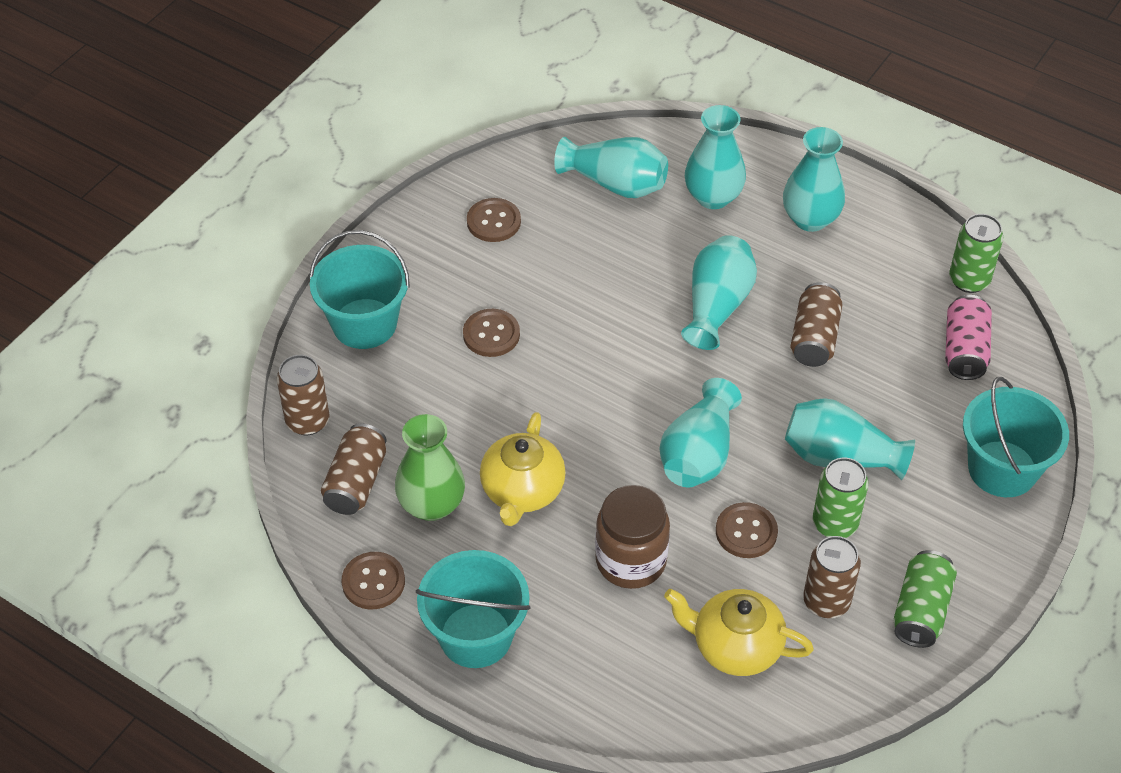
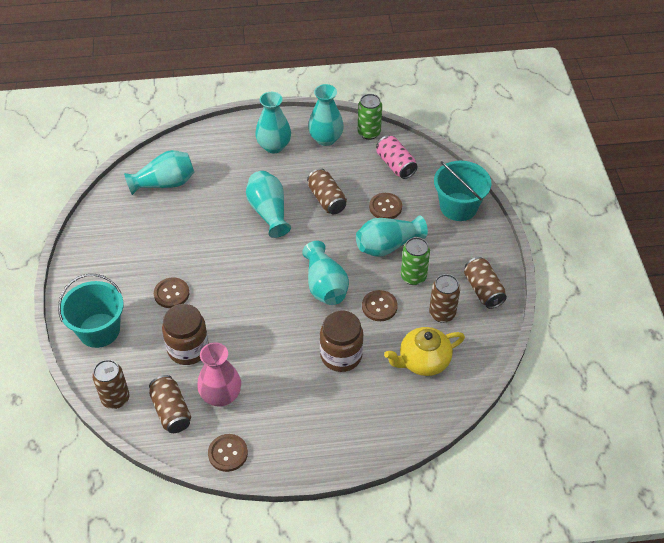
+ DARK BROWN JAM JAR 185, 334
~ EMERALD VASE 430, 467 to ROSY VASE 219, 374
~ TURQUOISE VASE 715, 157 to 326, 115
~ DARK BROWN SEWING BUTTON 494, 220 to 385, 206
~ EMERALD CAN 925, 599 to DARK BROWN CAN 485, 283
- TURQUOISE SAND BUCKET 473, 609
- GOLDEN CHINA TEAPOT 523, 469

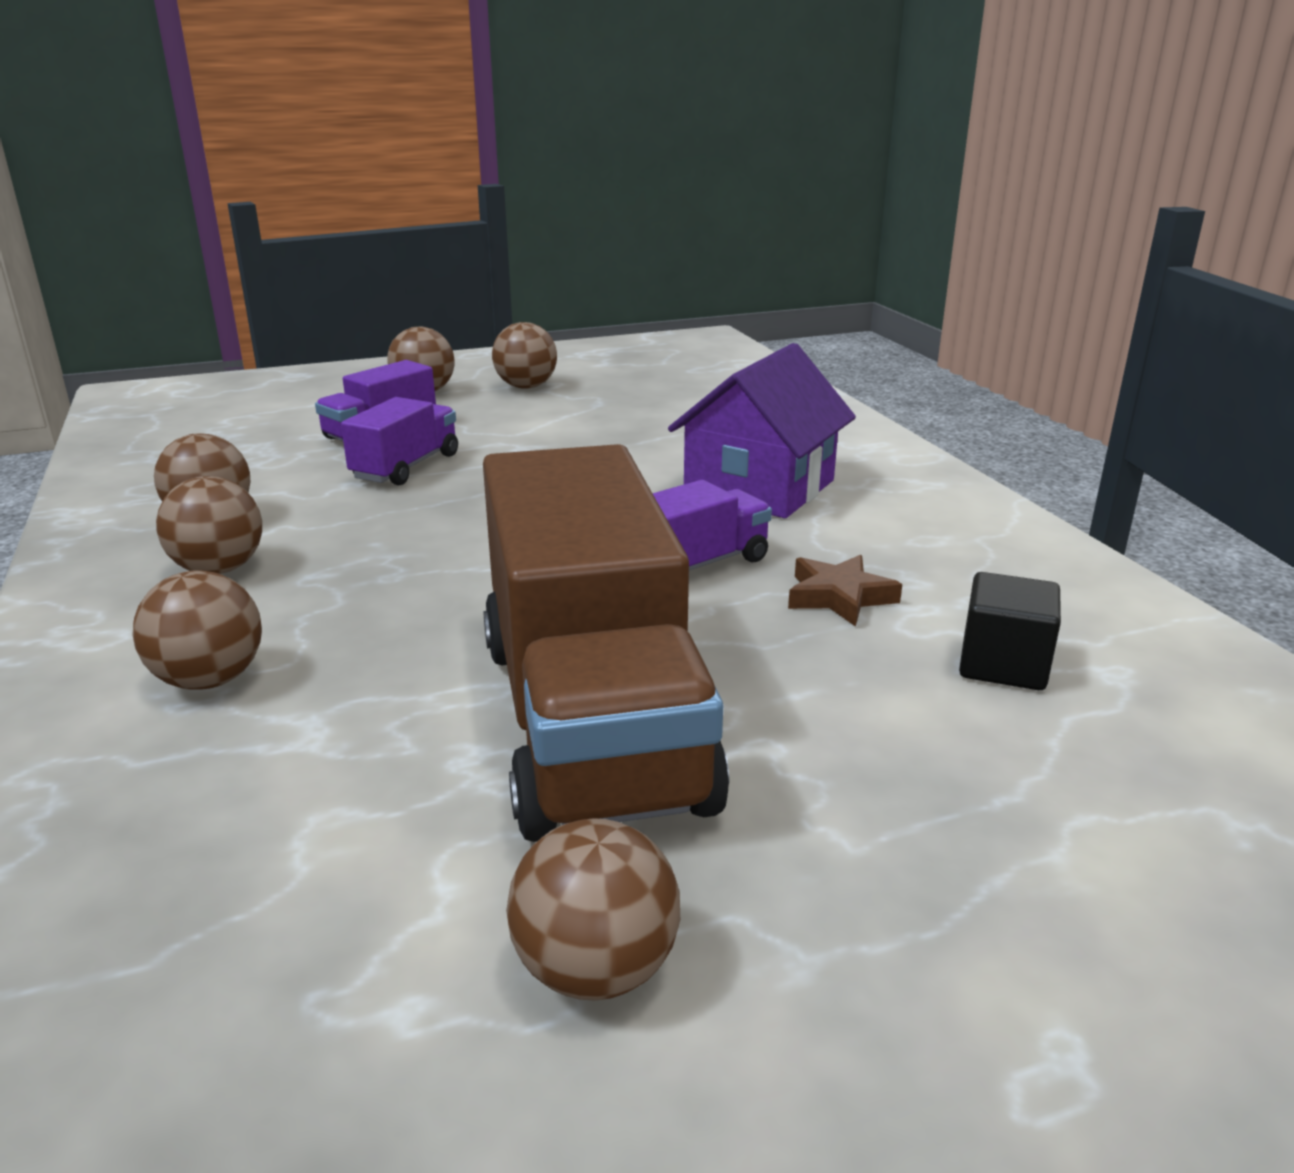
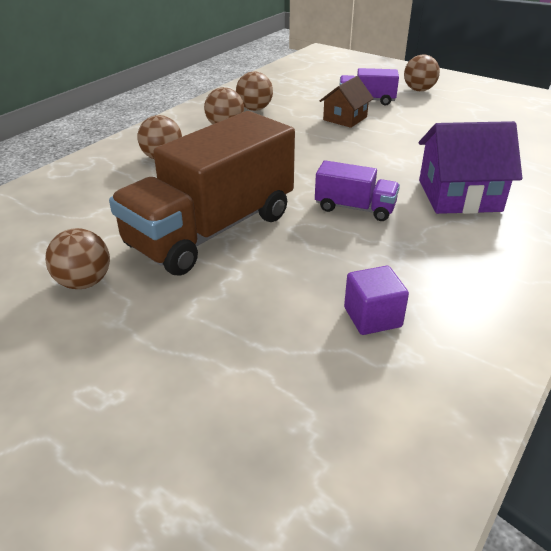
~ VIOLET LORRY 399, 441 to DARK BROWN TOY HOUSE 347, 102
~ JET-BLACK BLOCK 1010, 631 to VIOLET BLOCK 376, 300
- DARK BROWN PLAY BALL 524, 355
- DARK BROWN FIVE-POINTED STAR 845, 591

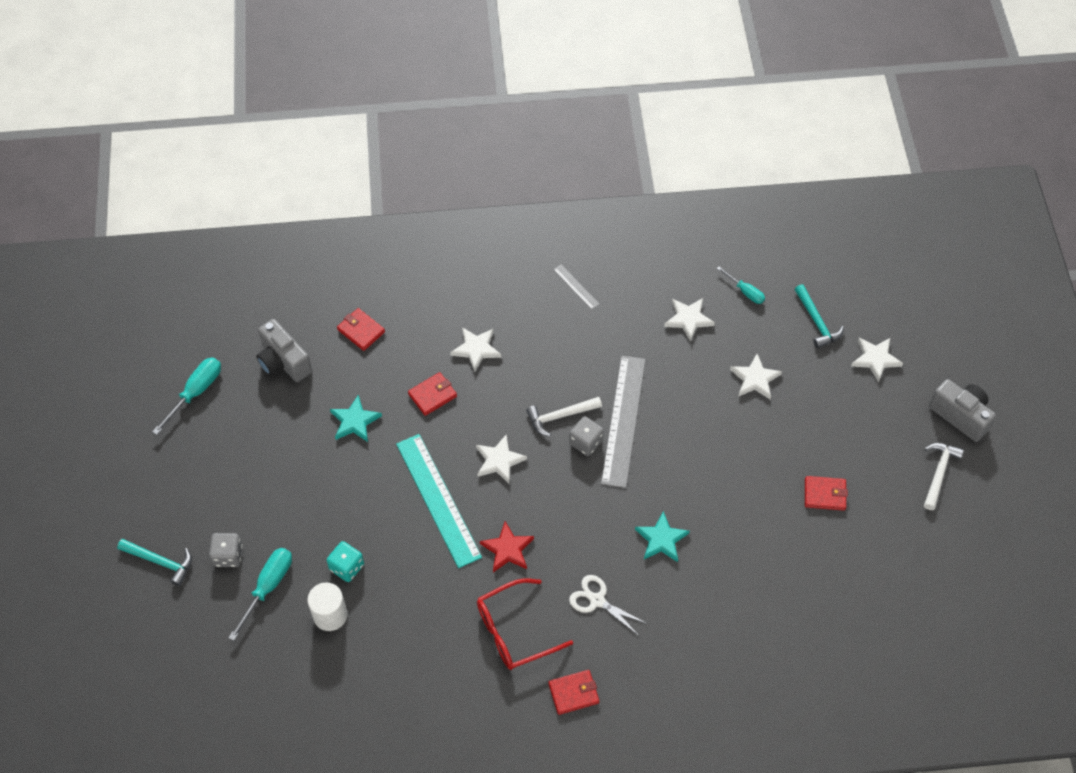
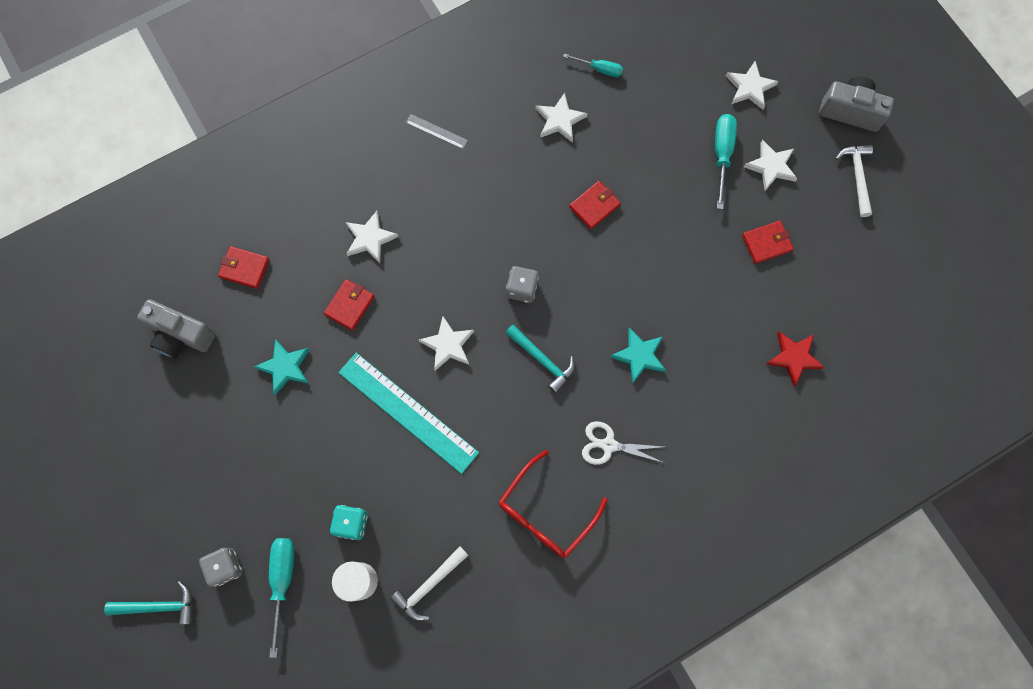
~ SNOW-WHITE HAMMER 564, 417 to 429, 583
~ TURQUOISE HAMMER 819, 316 to 540, 359
~ RED WALLET 573, 692 to 595, 205
~ TURQUOISE SCREWDRIVER 186, 396 to 726, 161
~ SNOW-WHITE FIVE-POINTED STAR 756, 376 to 770, 165
~ RED FIVE-POINTED STAR 507, 546 to 796, 359
- ASH-GREY STRAIGHTEDGE 623, 422

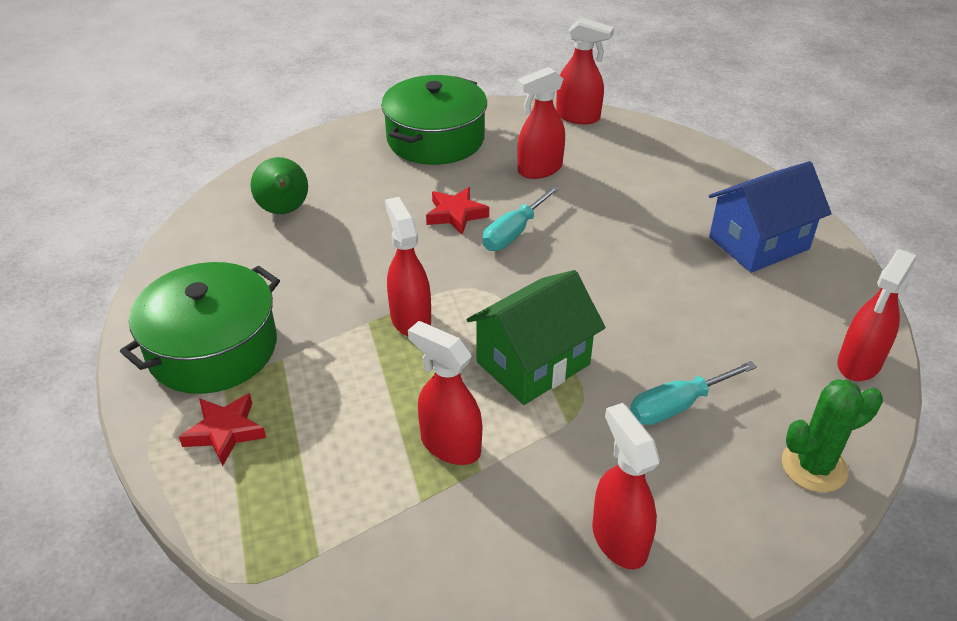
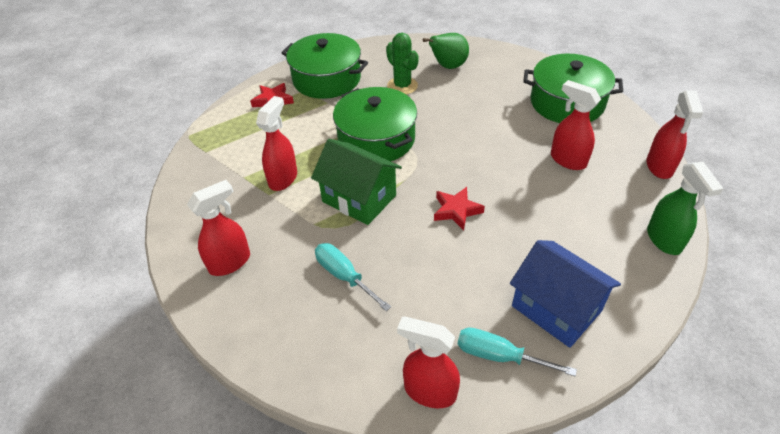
~ RED SPRAYER 408, 266 to EMERALD STOCKPOT 375, 124
~ EMERALD CACTUS 832, 436 to 402, 64
~ RED FIVE-POINTED STAR 457, 211 to 459, 208
~ TURQUOISE SCREWDRIVER 521, 218 to 517, 352
+ EMERALD SPRAYER 685, 208

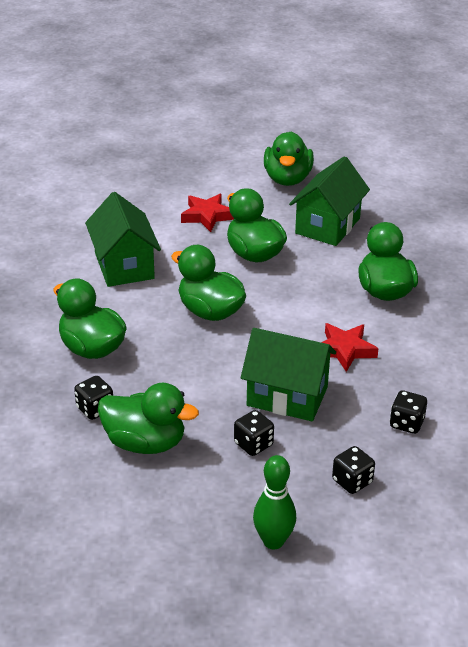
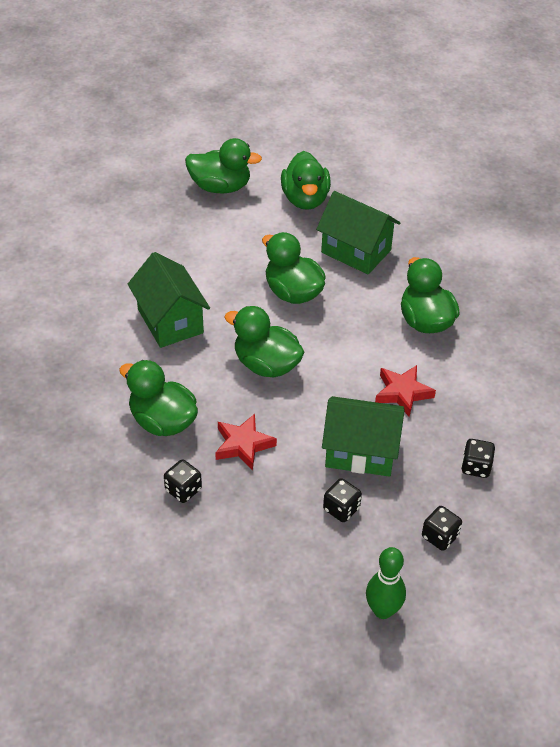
~ EMERALD RUBBER DUCK 148, 418 to 223, 165
~ RED FIVE-POINTED STAR 207, 213 to 246, 442
~ EMERALD TOY HOUSE 329, 201 = 358, 232 75 degrees counterclockwise

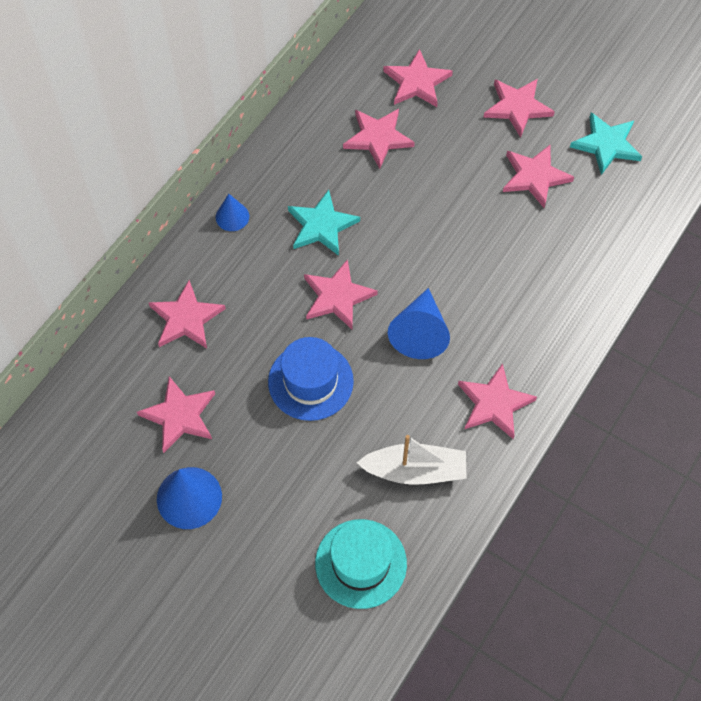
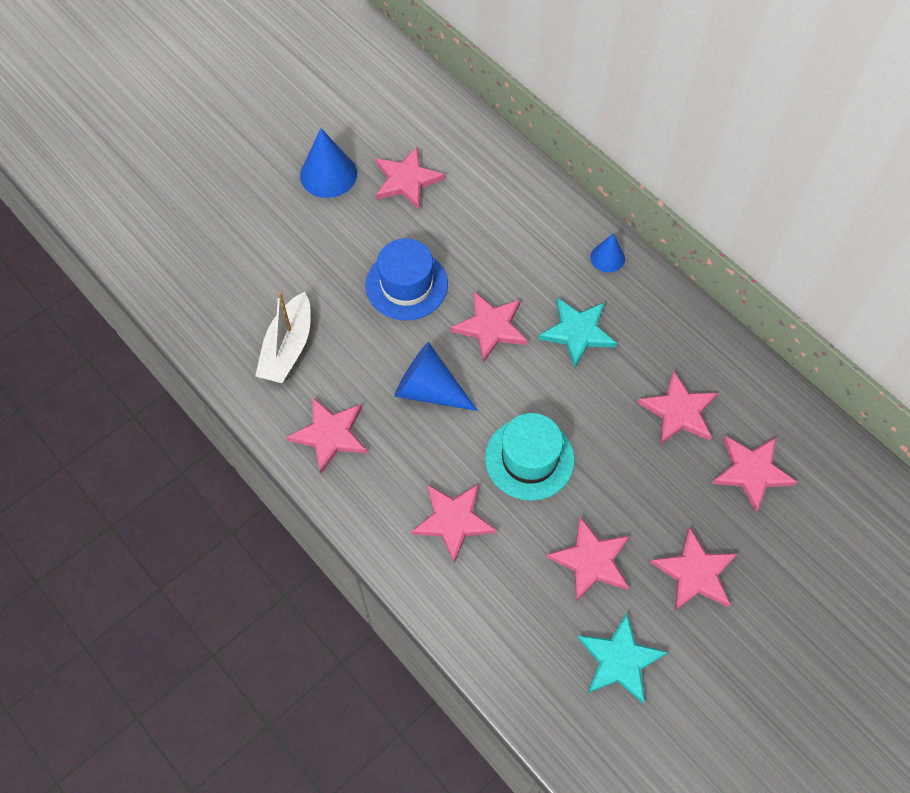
~ ROSY FIVE-POINTED STAR 187, 314 to 454, 523
~ TURQUOISE TALL HAT 361, 564 to 529, 457

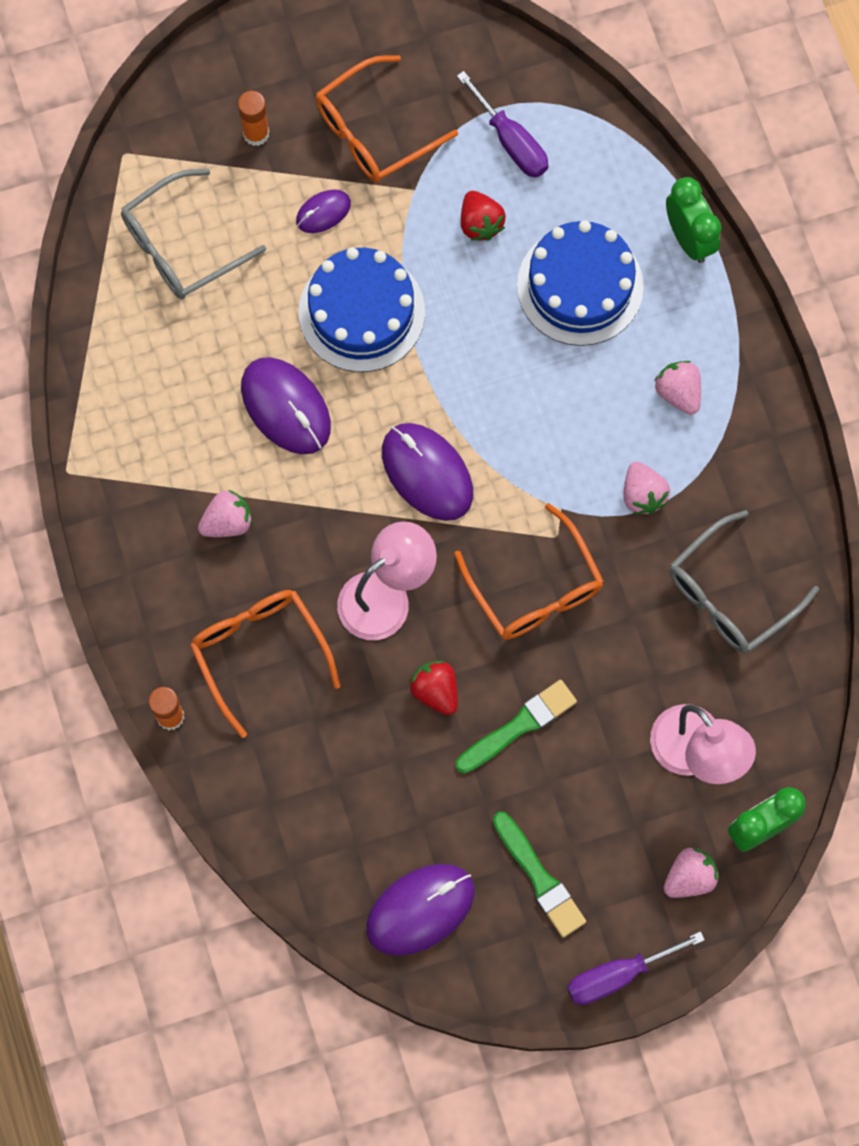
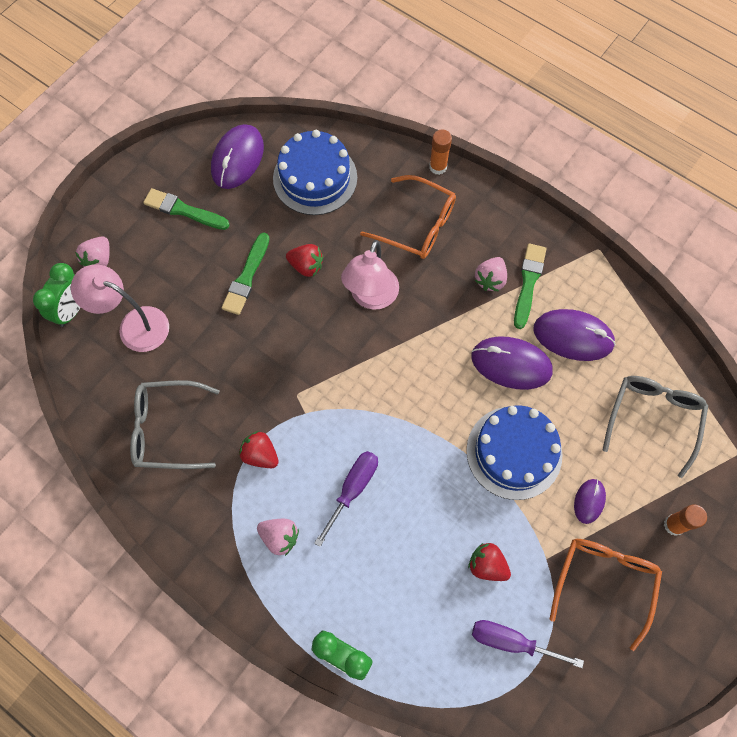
~ ASH-GREY SPECTACLES 744, 582 = 174, 424 105 degrees counterclockwise
~ ROSY STRAWBERRY 647, 488 to RED STRAWBERRY 259, 449
~ ROYAL BLUE LAYER CAKE 580, 283 to 315, 172
~ VIOLET SCREWDRIVER 636, 968 to 346, 499
+ EMERALD PAINT BRUSH 530, 286
~ VIOLET PC MOUSE 427, 472 to 575, 335
- ORANGE SPECTACLES 529, 571

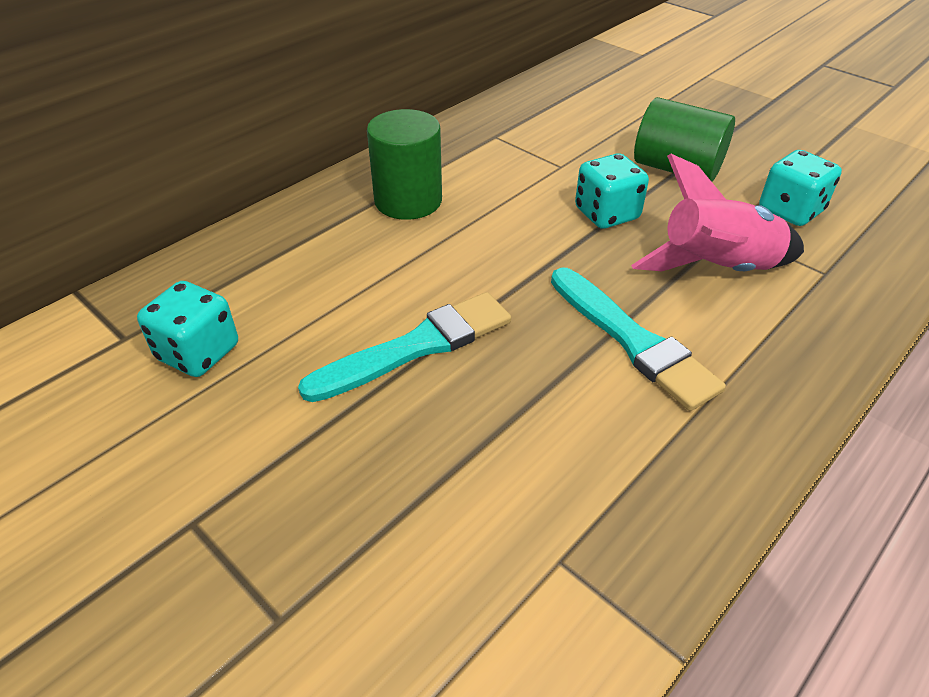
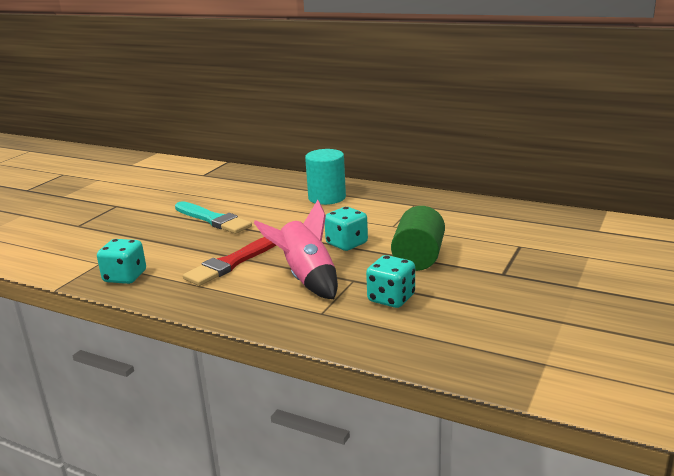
~ TURQUOISE DICE 187, 329 to 121, 261
~ TURQUOISE PAINT BRUSH 638, 339 to RED PAINT BRUSH 229, 261
~ EMERALD SOLID CYLINDER 404, 164 to TURQUOISE SOLID CYLINDER 325, 177

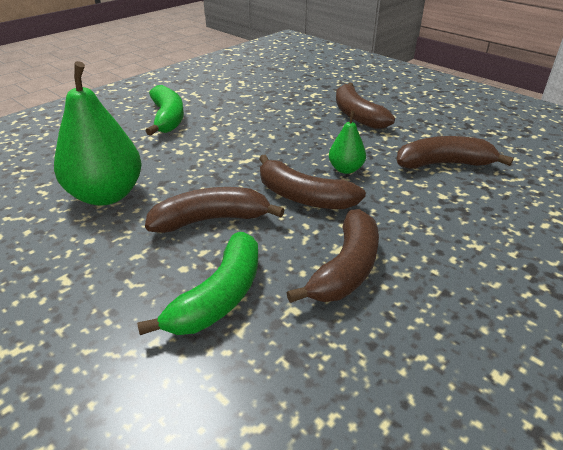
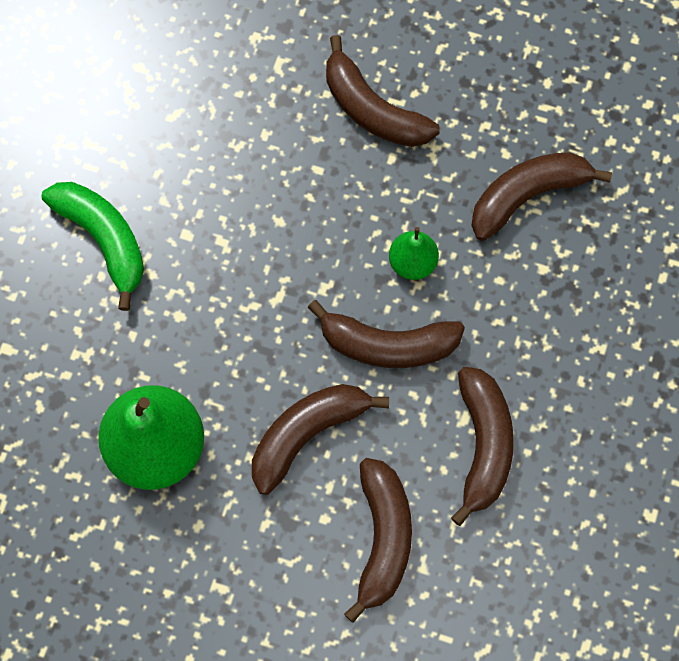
~ EMERALD TOY BANANA 197, 283 to DARK BROWN TOY BANANA 378, 540

